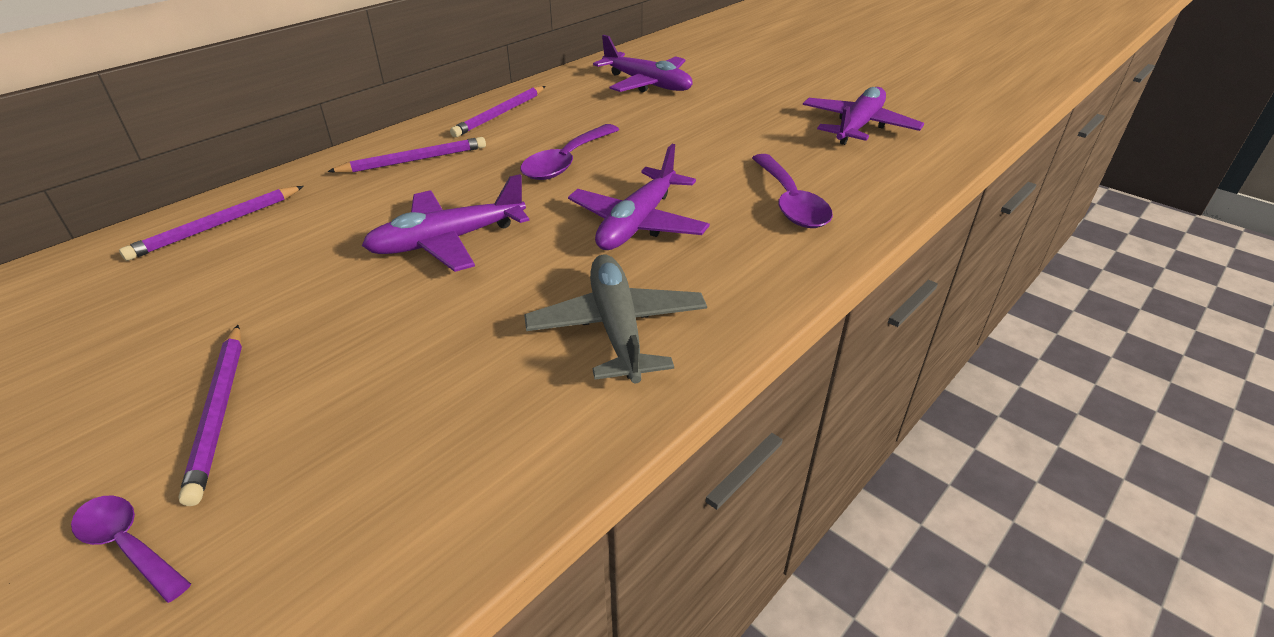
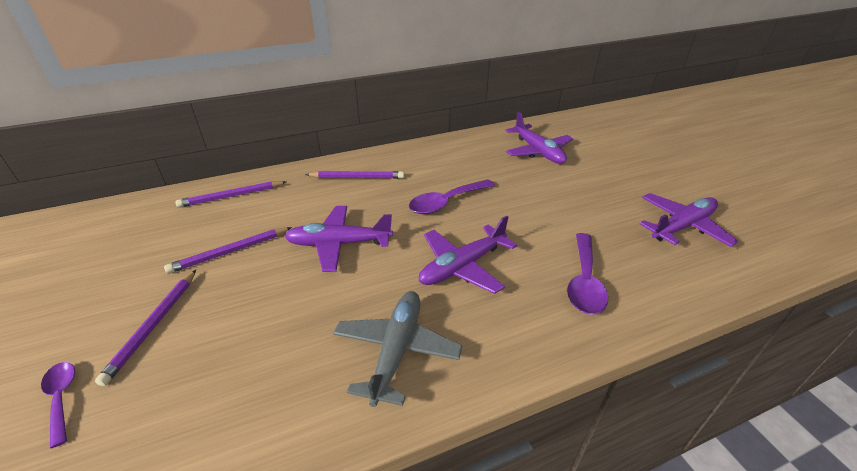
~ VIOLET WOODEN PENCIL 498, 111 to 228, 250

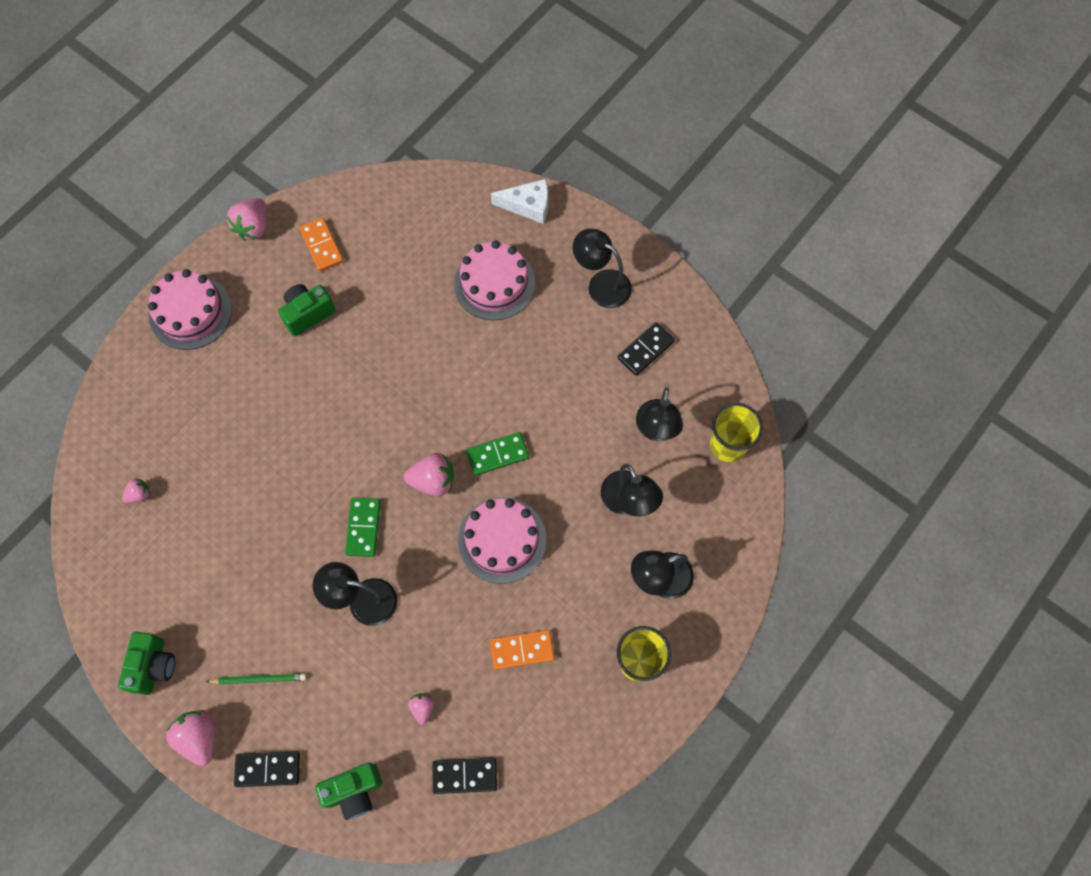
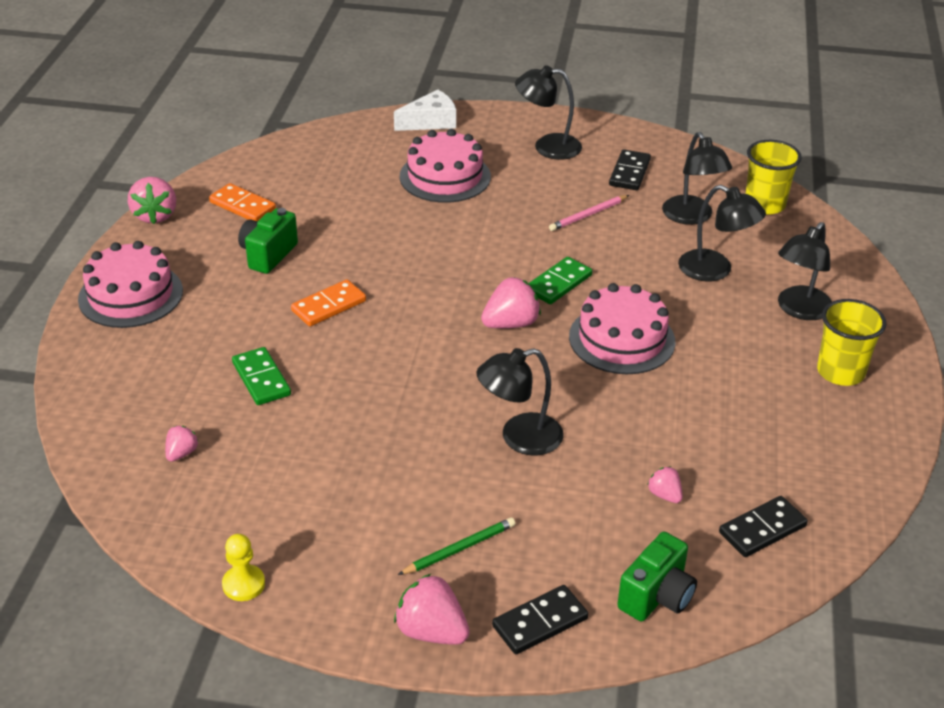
+ GOLDEN PAWN 243, 567
~ EMERALD DOMINO TILE 363, 527 to 261, 376
~ ORANGE DOMINO TILE 522, 650 to 328, 303
+ ROSY WOODEN PENCIL 589, 213
- EMERALD CAMERA 146, 663

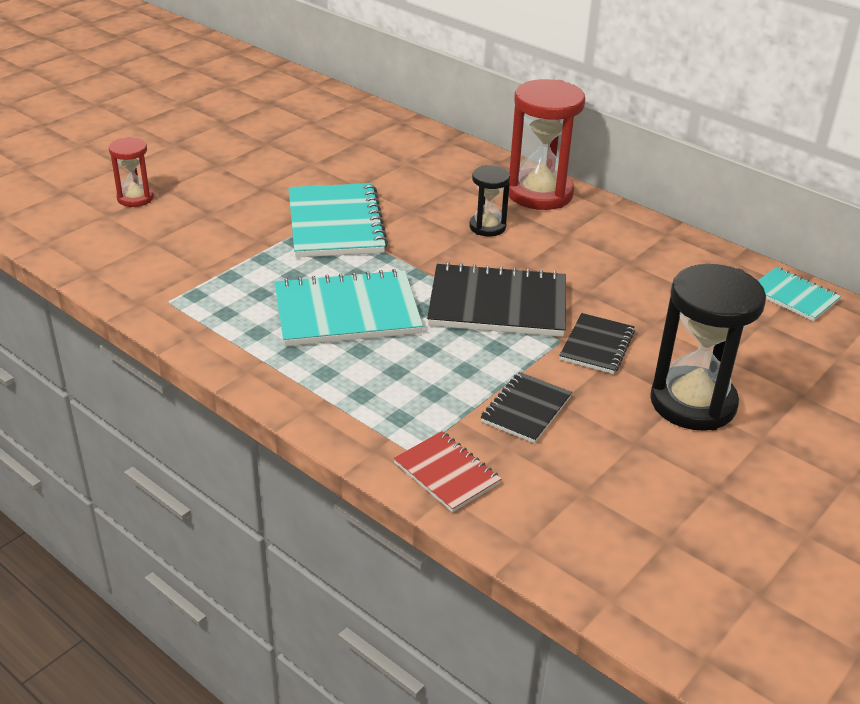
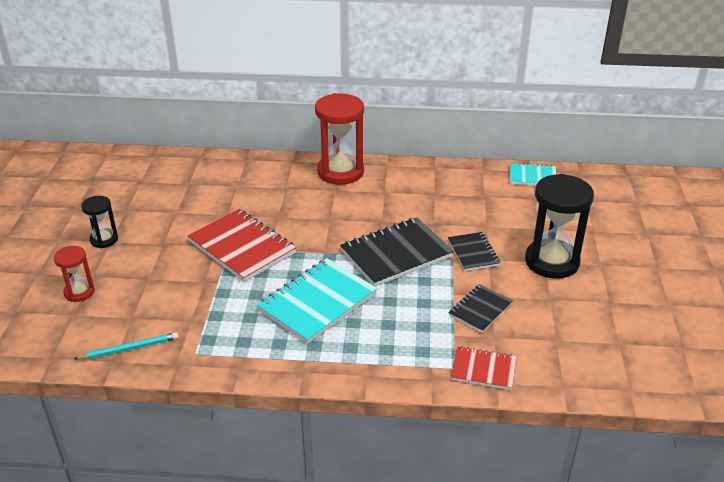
+ TURQUOISE WOODEN PENCIL 126, 345
~ JET-BLACK SAND TIMER 489, 200 to 99, 222
~ TURQUOISE NOTEBOOK 338, 220 to RED NOTEBOOK 241, 245
~ JET-BLACK NOTEBOOK 526, 407 = 481, 308 45 degrees clockwise

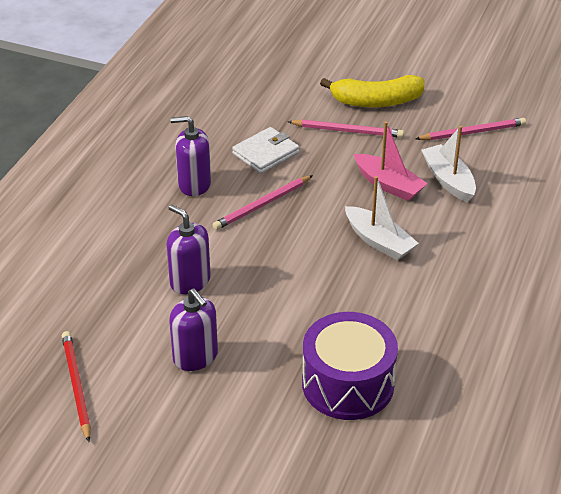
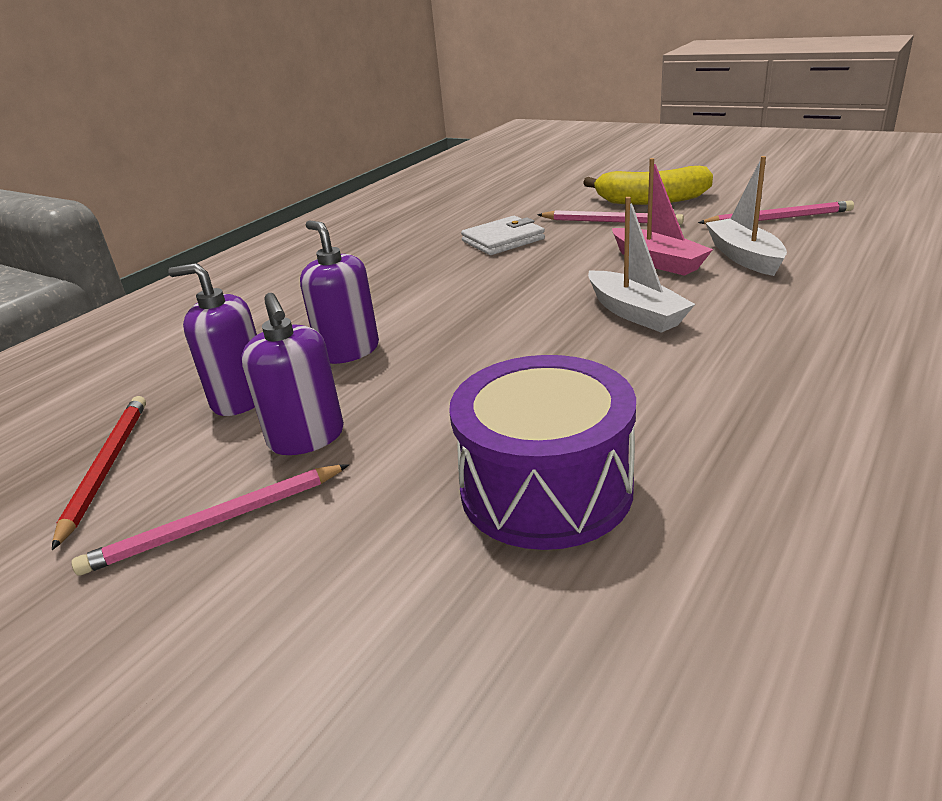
~ ROSY WOODEN PENCIL 263, 202 to 210, 520
~ VIOLET SOAP PUMP 190, 156 to 212, 339

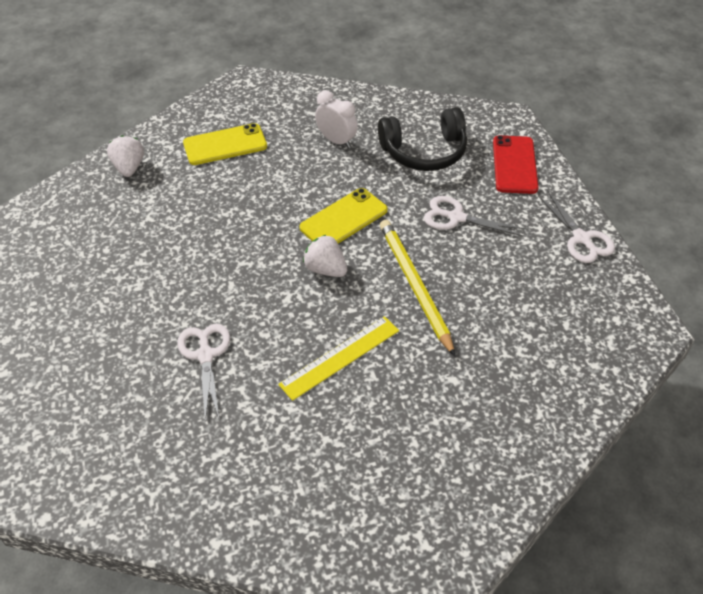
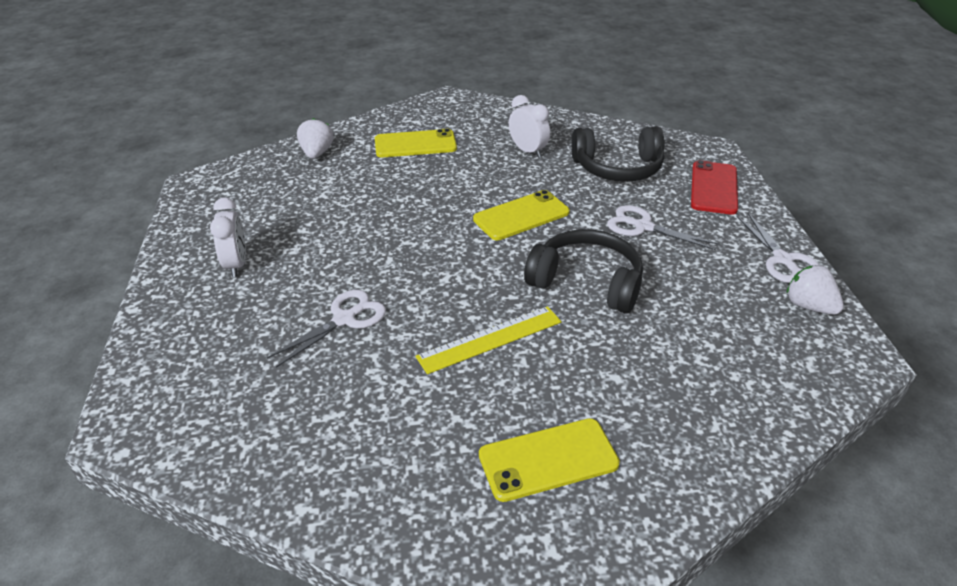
+ SNOW-WHITE BEDSIDE CLOCK 228, 237
~ SNOW-WHITE PAIR OF SCISSORS 203, 372 = 326, 329 45 degrees clockwise
+ GOLDEN PHONE 549, 460
~ GOLDEN WOODEN PENCIL 417, 288 to JET-BLACK HEADPHONES 583, 271
~ SNOW-WHITE STRAWBERRY 325, 256 to 815, 290

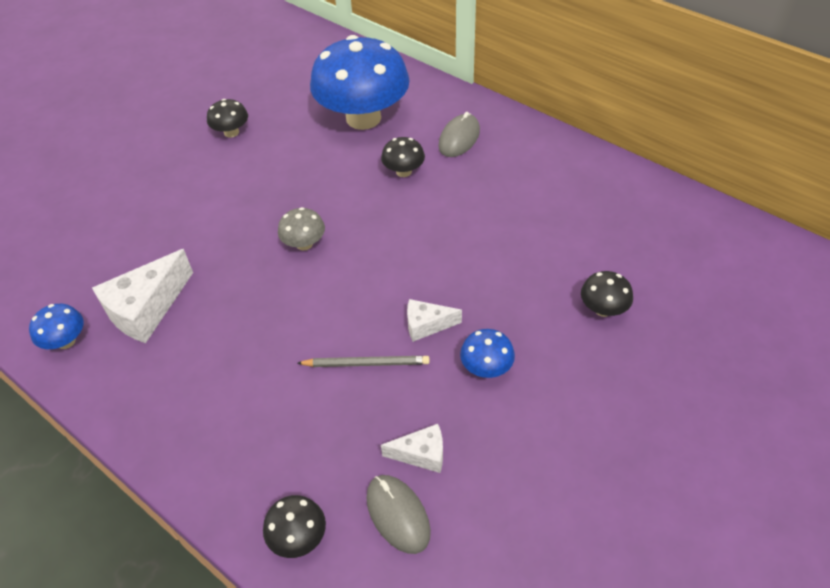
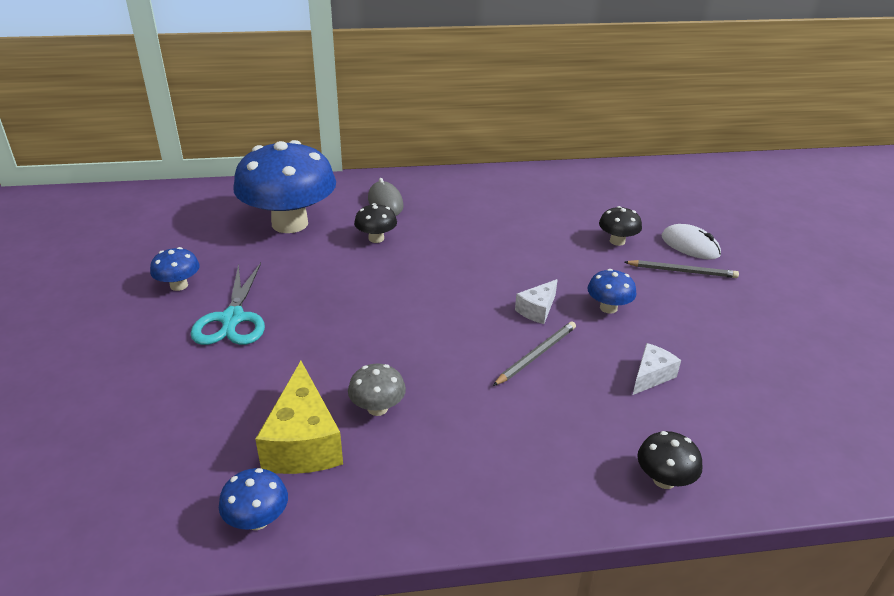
~ JET-BLACK TOADSTOOL 227, 118 to ROYAL BLUE TOADSTOOL 175, 269
+ TURQUOISE PAIR OF SCISSORS 228, 304
~ SNOW-WHITE CHEESE WEDGE 142, 296 to GOLDEN CHEESE WEDGE 299, 417
~ ASH-GREY TOADSTOOL 301, 229 to 377, 389
+ ASH-GREY WOODEN PENCIL 682, 269
+ SNOW-WHITE PC MOUSE 691, 242
- ASH-GREY PC MOUSE 398, 514

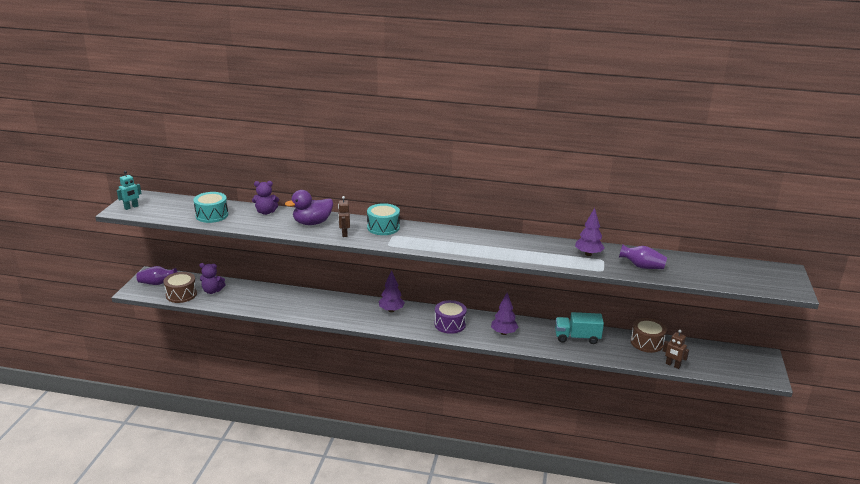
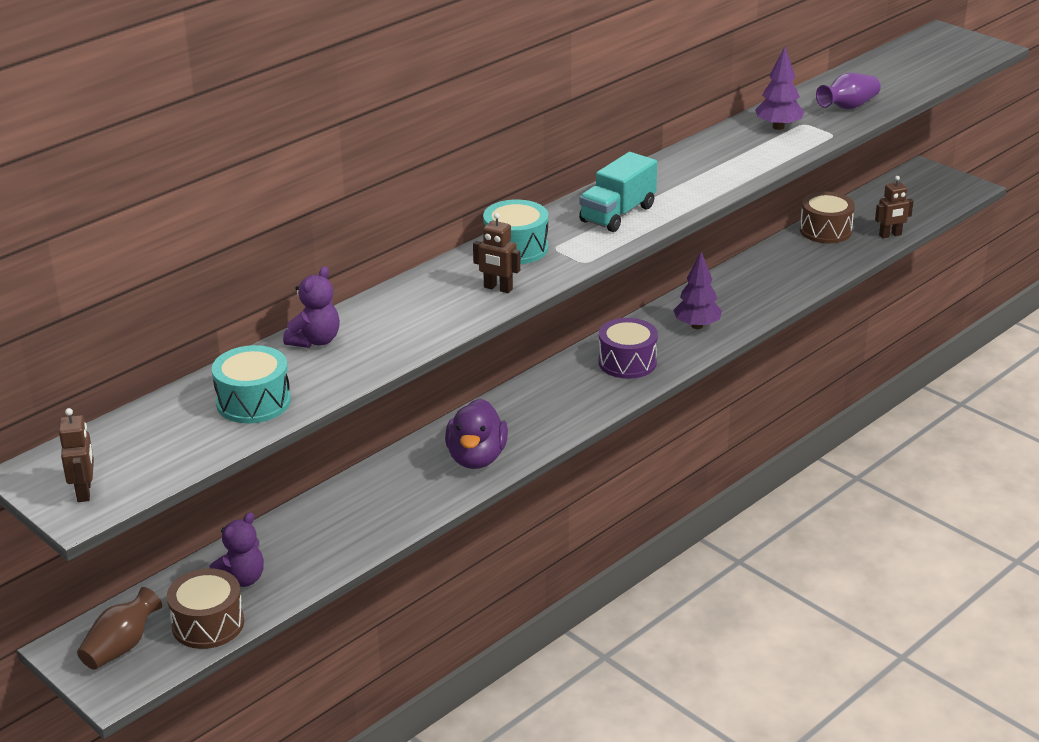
~ TURQUOISE ROBOT FIGURE 129, 190 to DARK BROWN ROBOT FIGURE 76, 455
~ VIOLET VASE 156, 275 to DARK BROWN VASE 119, 628
~ VIOLET RUBBER DUCK 309, 207 to 476, 434
~ TURQUOISE LORRY 579, 328 to 618, 192
- VIOLET TREE 392, 291

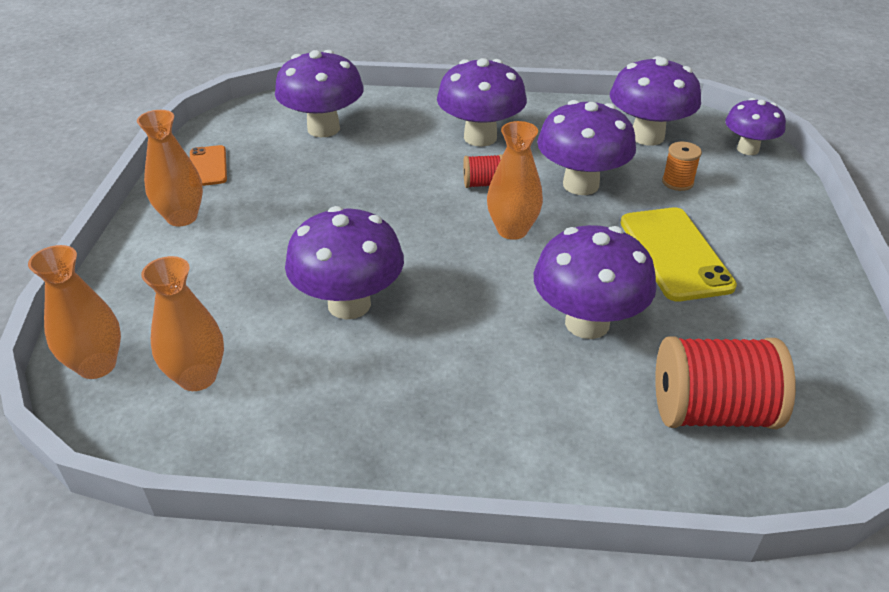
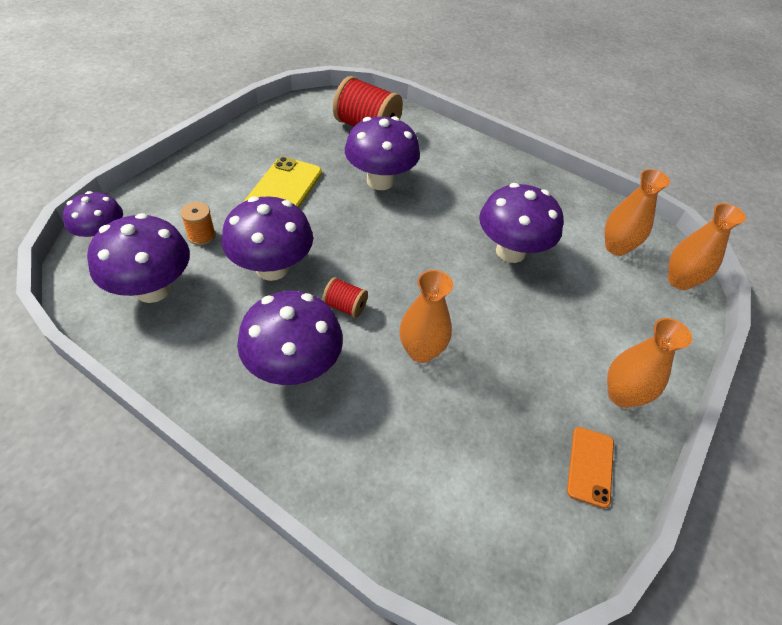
~ ORANGE VASE 515, 180 to 426, 316
- VIOLET TOADSTOOL 319, 93

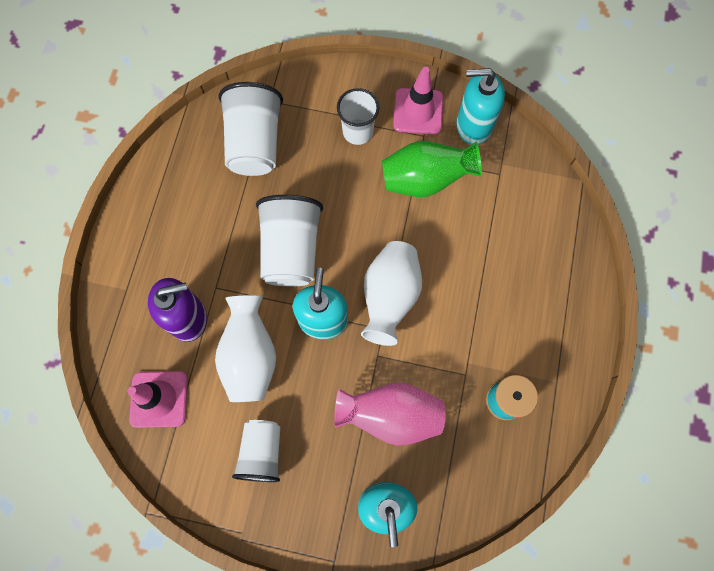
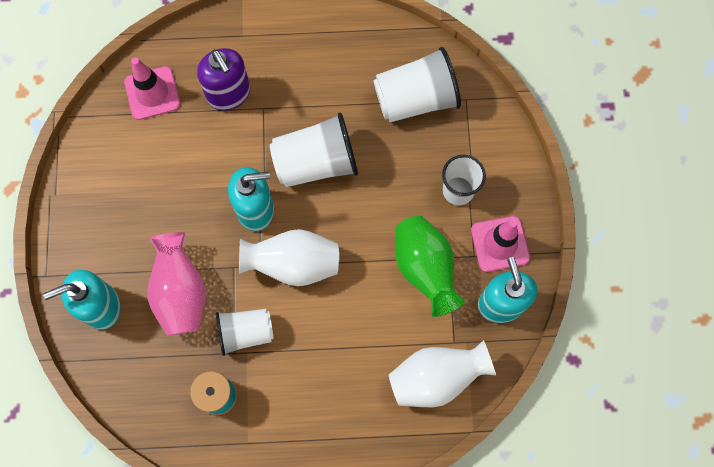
~ SNOW-WHITE BEAKER 256, 451 to 245, 332
~ SNOW-WHITE VASE 245, 348 to 442, 373

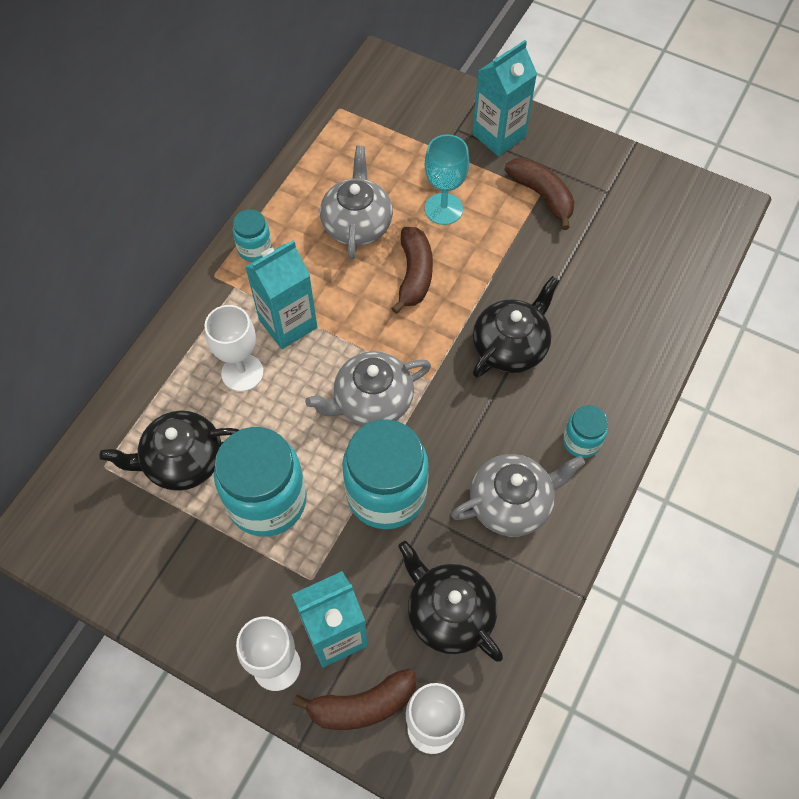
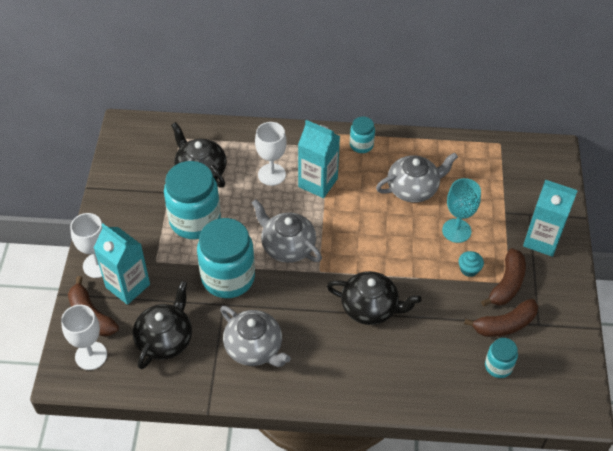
+ TURQUOISE CUPCAKE 471, 264
~ DARK BROWN TOY BANANA 412, 270 to 501, 318
~ TURQUOISE JAM JAR 585, 431 to 501, 358

